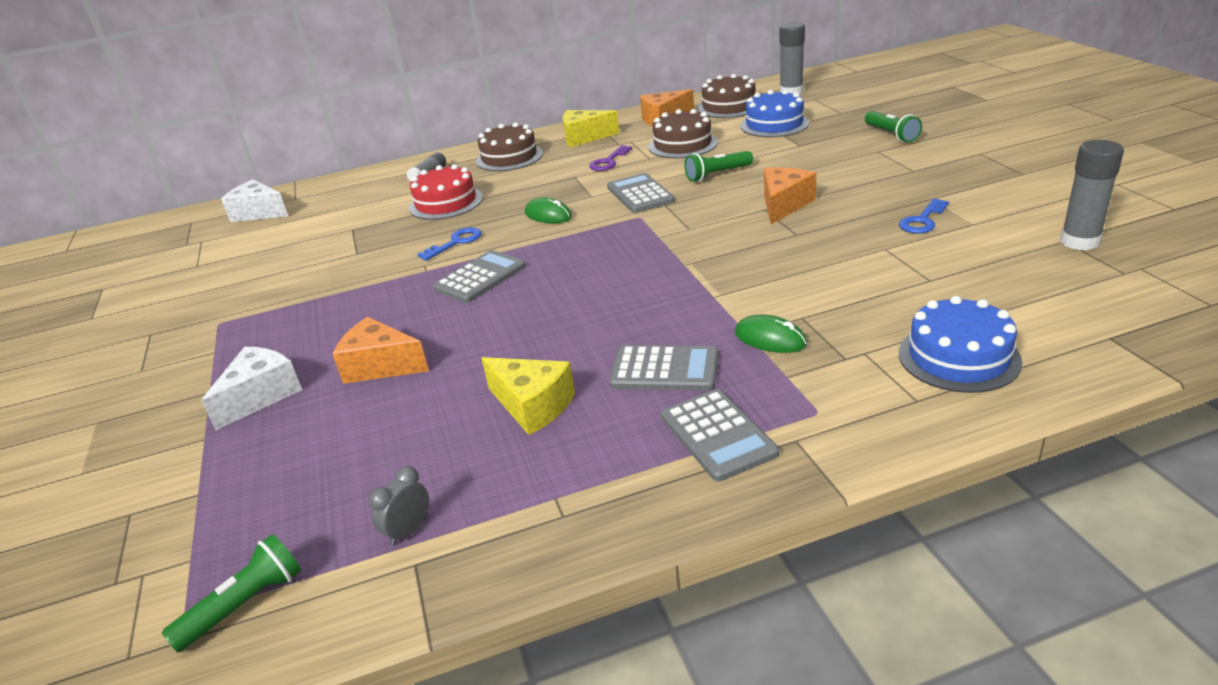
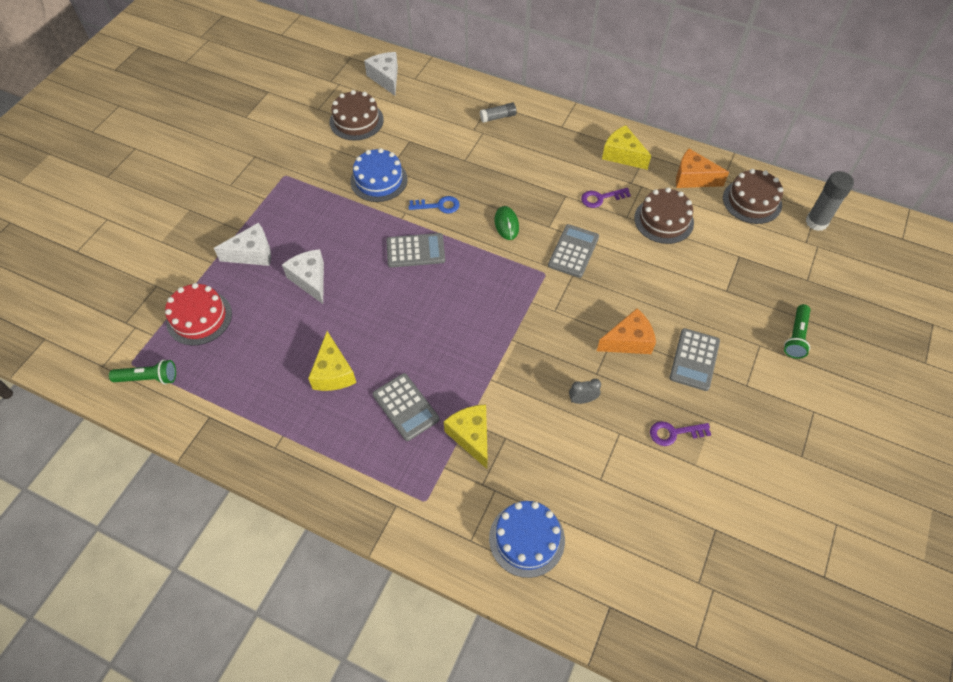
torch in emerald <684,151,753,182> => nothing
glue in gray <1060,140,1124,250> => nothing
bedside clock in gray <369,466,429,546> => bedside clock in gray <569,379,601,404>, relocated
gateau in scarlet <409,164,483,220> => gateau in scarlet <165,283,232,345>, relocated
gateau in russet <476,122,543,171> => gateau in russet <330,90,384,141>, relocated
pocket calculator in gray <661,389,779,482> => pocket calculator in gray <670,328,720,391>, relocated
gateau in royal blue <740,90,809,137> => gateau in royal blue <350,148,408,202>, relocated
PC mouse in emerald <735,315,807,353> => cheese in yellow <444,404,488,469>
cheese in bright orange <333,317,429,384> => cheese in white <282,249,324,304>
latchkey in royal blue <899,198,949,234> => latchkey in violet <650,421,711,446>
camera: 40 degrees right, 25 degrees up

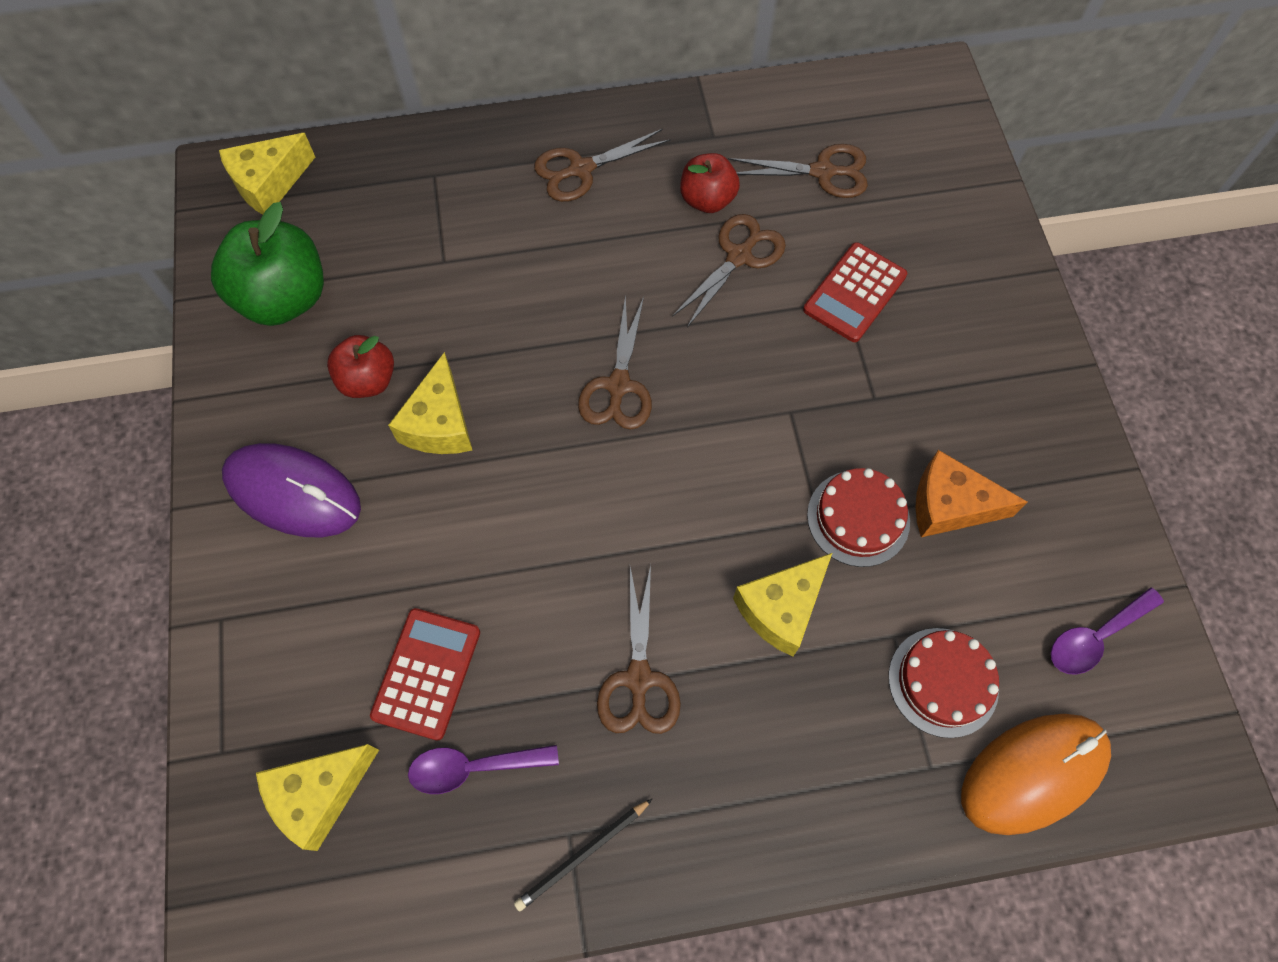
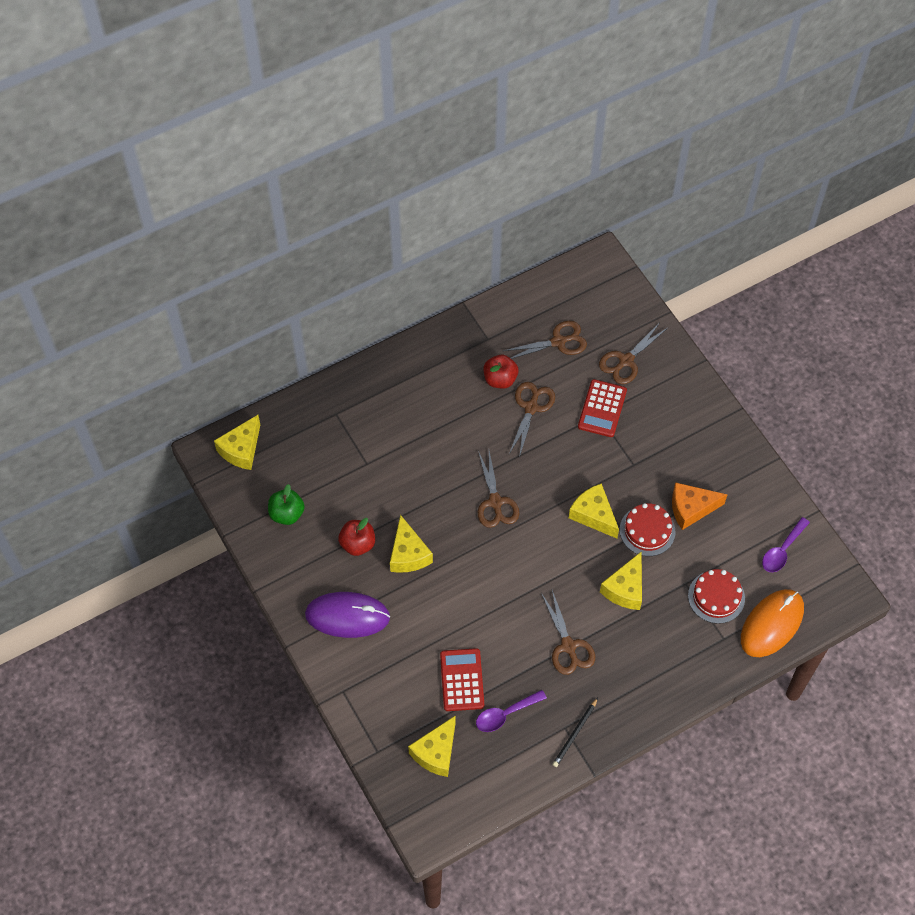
nothing => cheese in yellow <569,483,619,538>
scissors in russet <534,129,671,202> => scissors in russet <599,322,668,384>, relocated
apple in emerald <211,202,324,326> => apple in emerald <268,484,305,525>, x0.59
camera: 20 degrees left, 5 degrees down

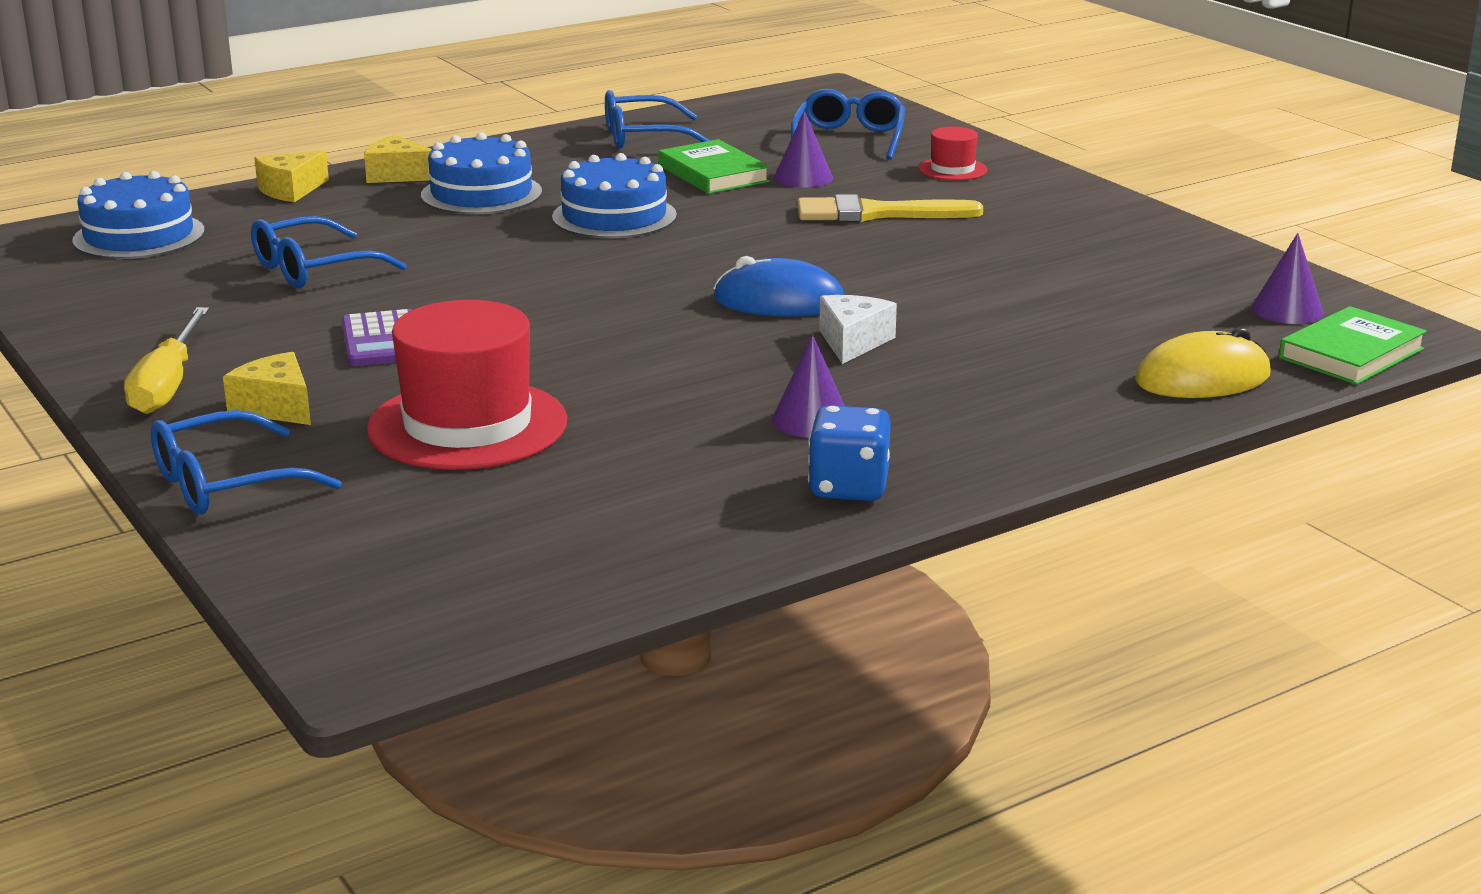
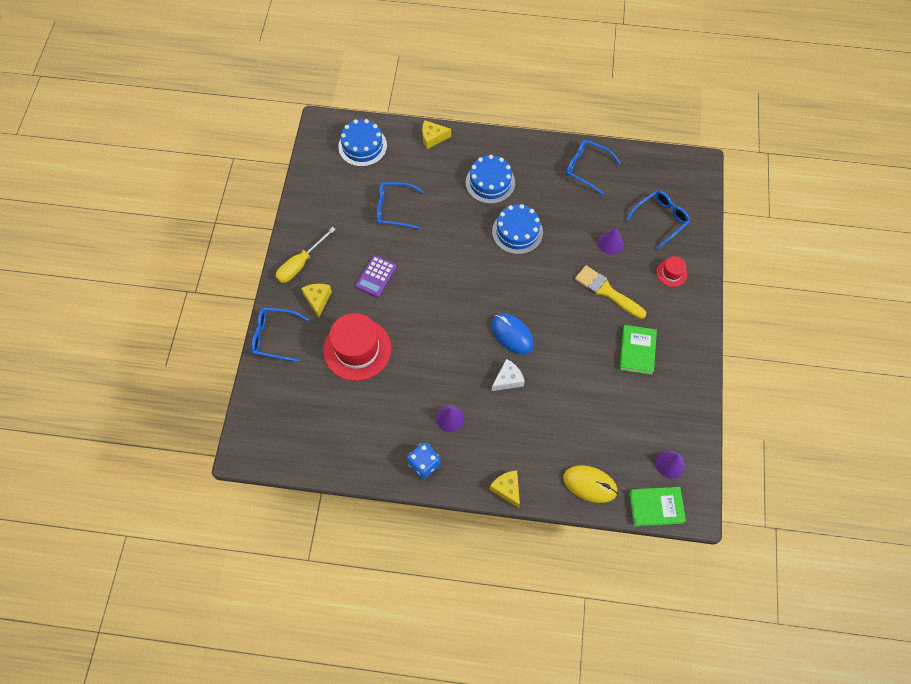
cheese in yellow <364,135,432,183> => cheese in yellow <489,470,520,508>, relocated
hardback in emerald <658,139,770,194> => hardback in emerald <619,325,657,375>, relocated
camera: 40 degrees right, 40 degrees up

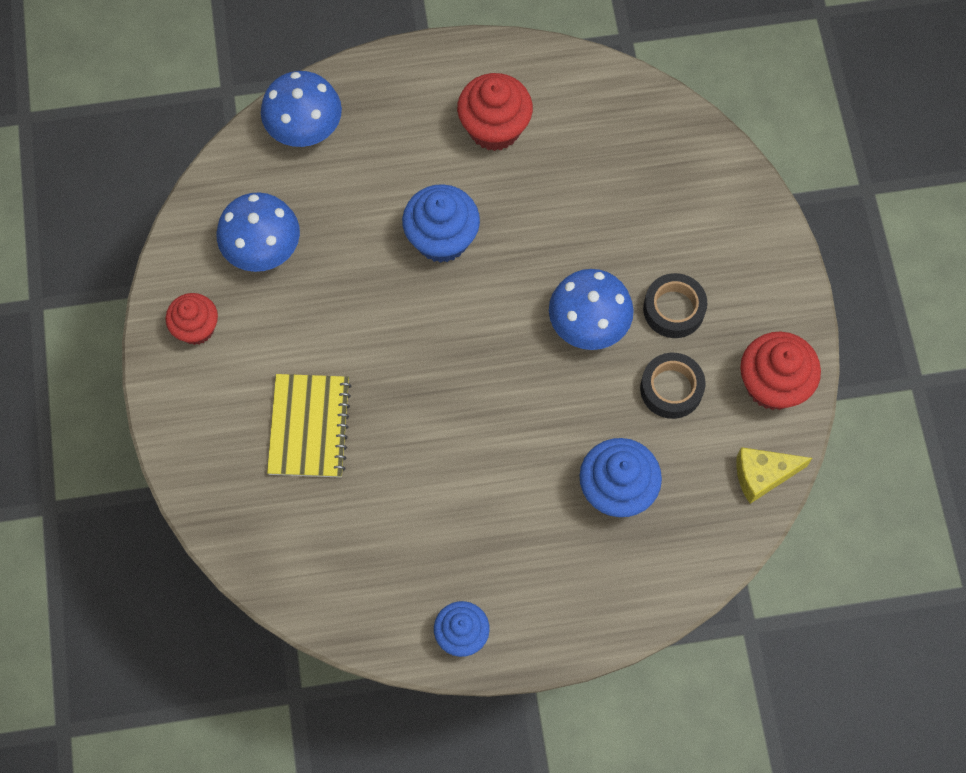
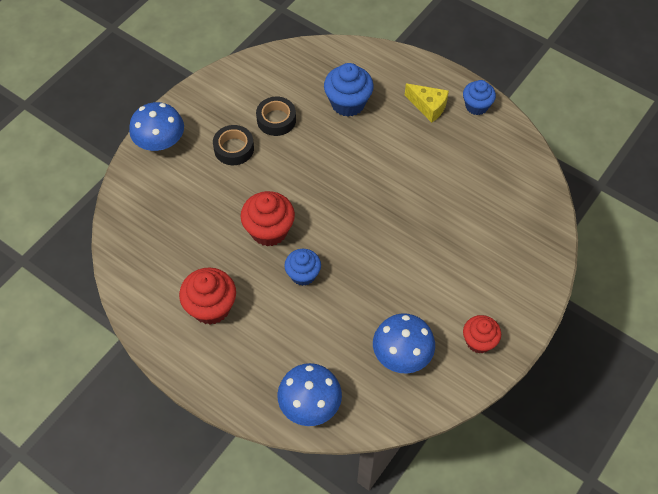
exercise book in yellow <267,374,351,478> => nothing
mushroom in royal blue <549,269,634,350> => mushroom in royal blue <129,102,184,151>, relocated
cheese in yellow <736,447,812,504> => cheese in yellow <405,84,449,123>, relocated
cupcake in scarlet <740,332,821,410> => cupcake in scarlet <241,191,295,246>, relocated
cupcake in royal blue <402,184,480,263> => cupcake in royal blue <285,249,321,286>, x0.66
camera: 135 degrees left, 10 degrees down

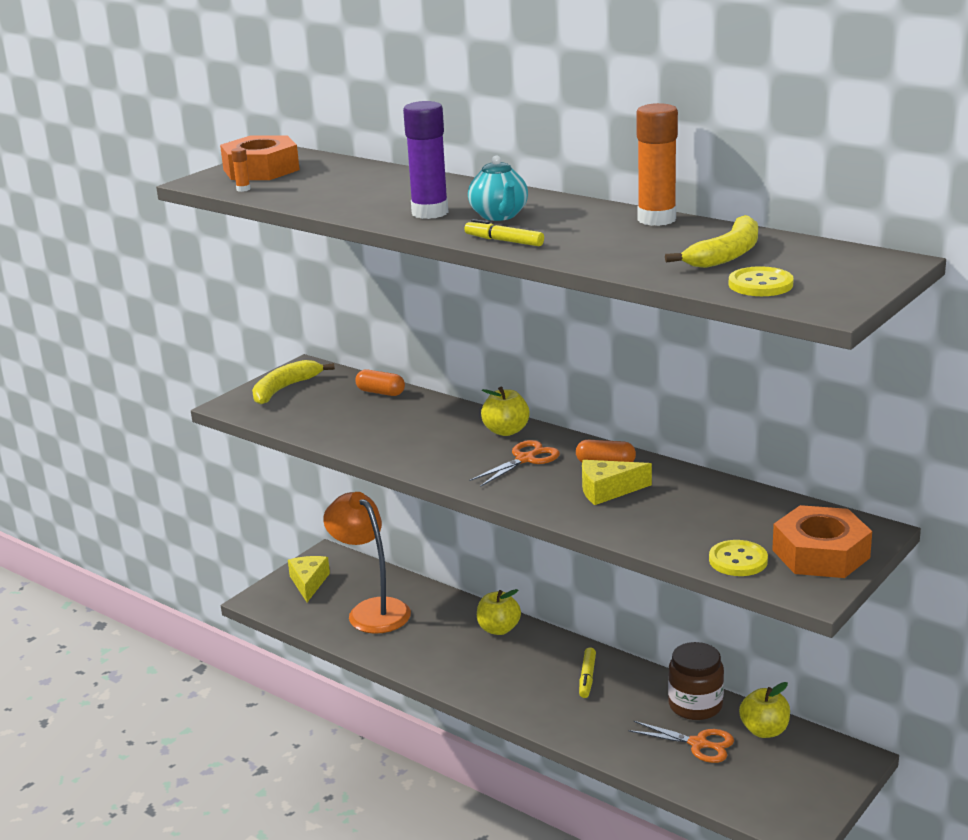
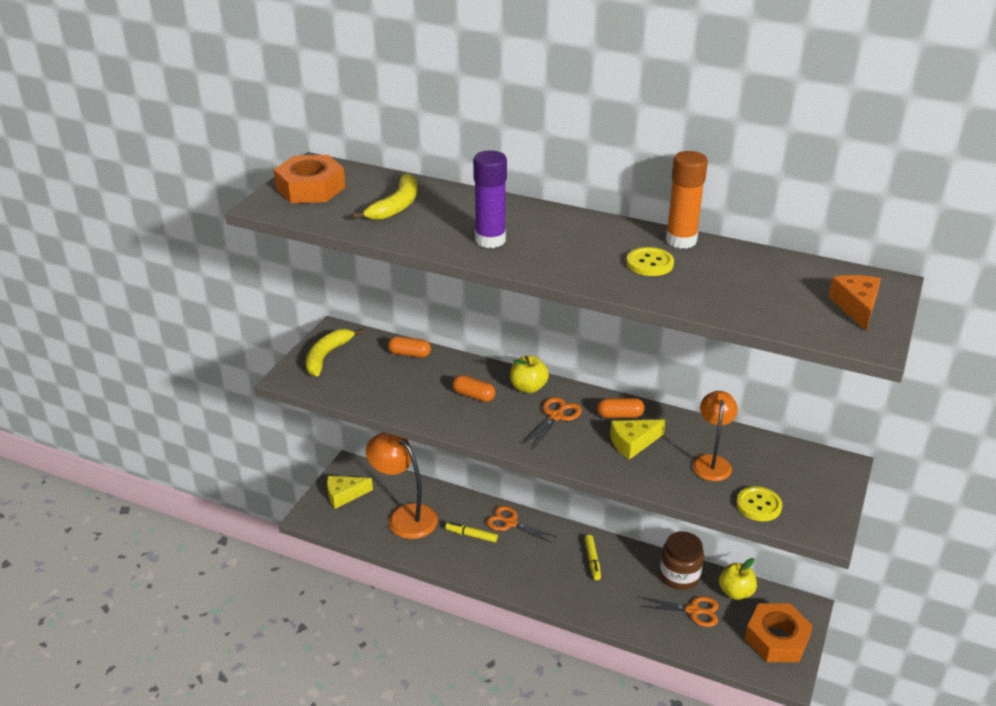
glue in bright orange <231,148,251,192> => nothing
teapot in turquoise <468,156,528,221> => nothing
nothing => pill in bright orange <452,375,495,402>
nothing => desk lamp in bright orange <692,391,738,481>
nothing => cheese in bright orange <828,275,881,331>
felt pen in yellow <464,219,544,246> => felt pen in yellow <445,522,498,542>, relocated
toy banana in yellow <665,215,758,268> => toy banana in yellow <352,173,418,220>, relocated
shirt button in yellow <729,266,794,296> => shirt button in yellow <627,247,674,276>, relocated
hexagon nut in bright orange <772,505,872,578> => hexagon nut in bright orange <745,603,813,662>, relocated
apple in yellow <477,589,521,635> => scissors in bright orange <486,506,557,543>
cheese in yellow <288,556,330,602> => cheese in yellow <327,476,373,509>, 90 degrees counterclockwise
camera: 15 degrees left, 10 degrees up

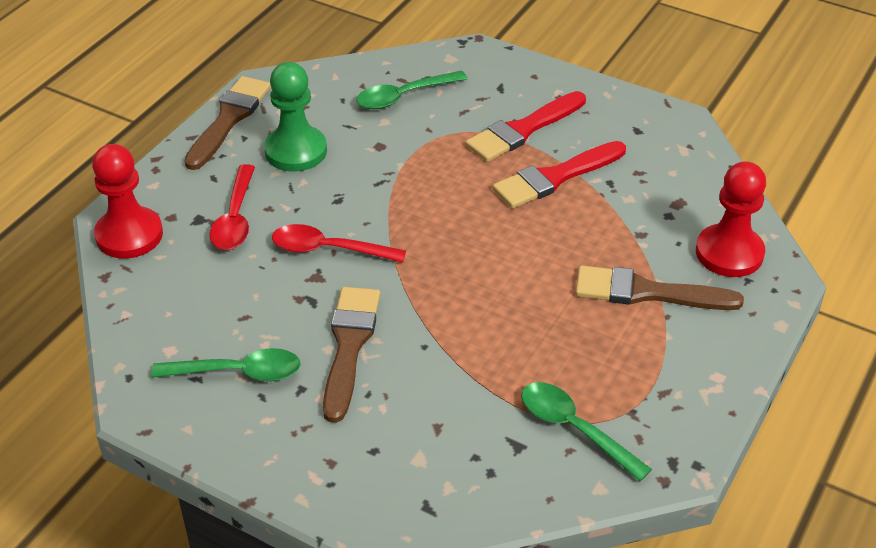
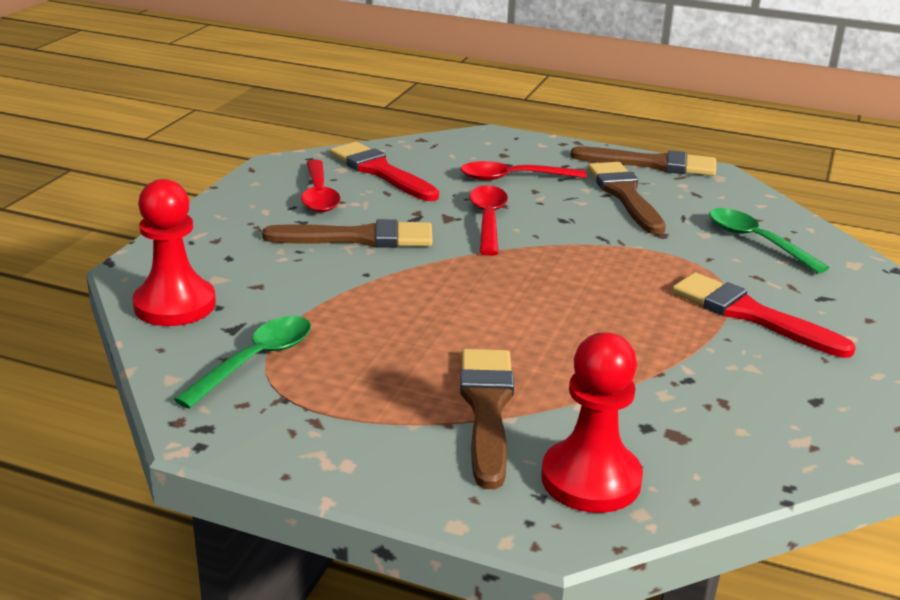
game pawn in scarlet <92,144,163,259> => game pawn in scarlet <132,179,216,326>, relocated
paintbrush in scarlet <493,141,626,209> => paintbrush in scarlet <330,142,439,201>, relocated
game pawn in emerald <264,62,327,172> => paintbrush in russet <587,162,666,235>
spoon in emerald <151,348,301,381> => spoon in scarlet <301,160,340,212>
camera: 80 degrees right, 15 degrees down

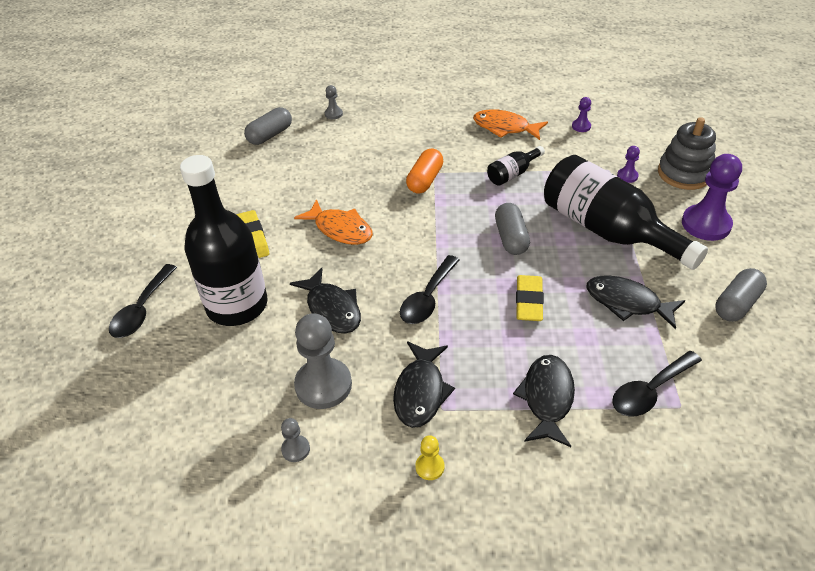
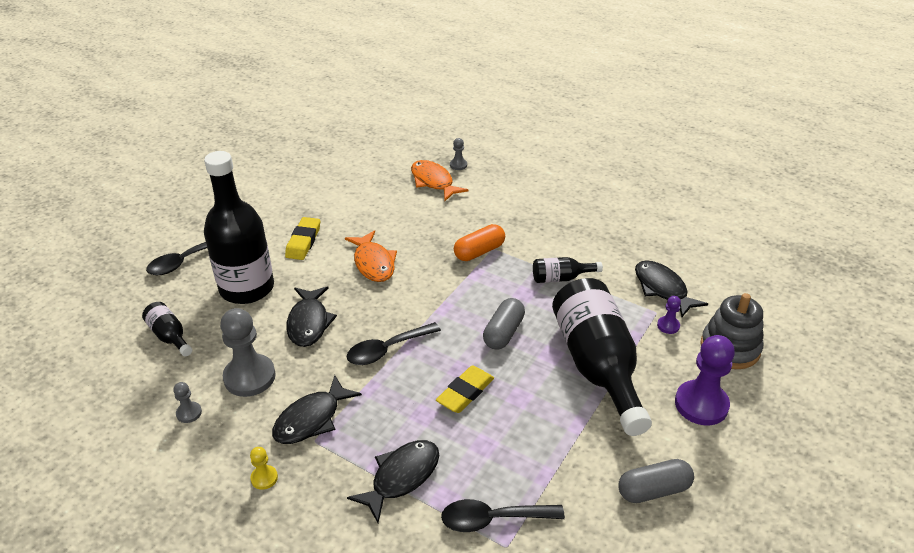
pill in gray <244,107,292,145> => nothing
game pawn in violet <572,97,591,132> => nothing
nothing => drink bottle in black <142,302,192,356>
toy fish in bright orange <473,109,548,140> => toy fish in bright orange <411,160,469,201>, relocated
toy fish in black <586,275,685,329> => toy fish in black <635,260,708,317>, relocated
camera: 30 degrees right, 5 degrees down

